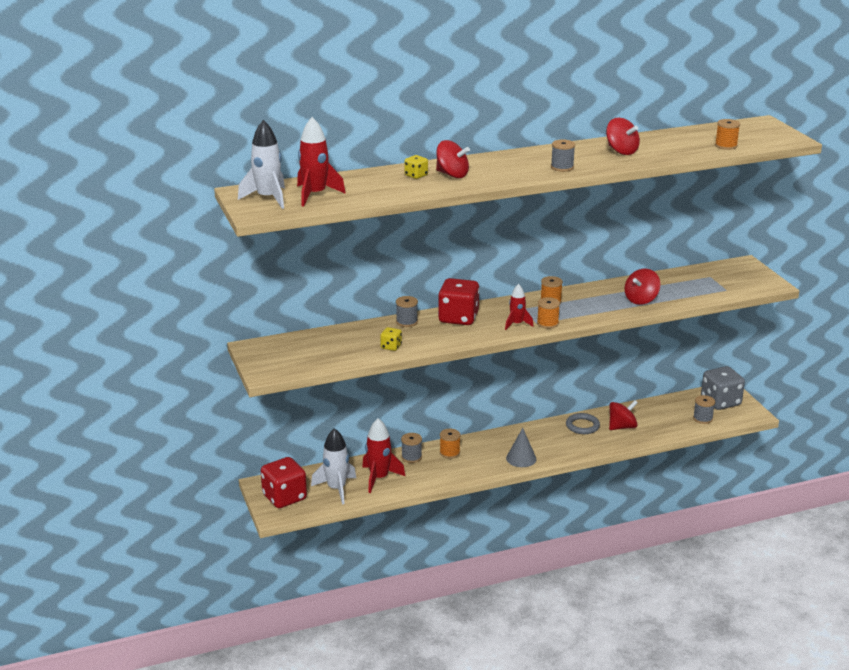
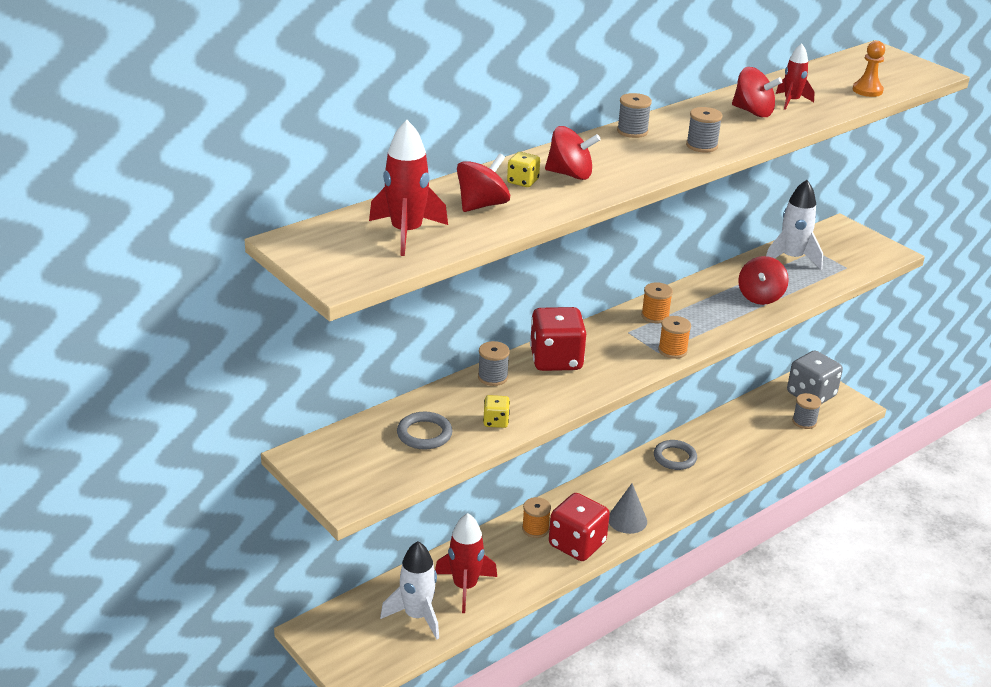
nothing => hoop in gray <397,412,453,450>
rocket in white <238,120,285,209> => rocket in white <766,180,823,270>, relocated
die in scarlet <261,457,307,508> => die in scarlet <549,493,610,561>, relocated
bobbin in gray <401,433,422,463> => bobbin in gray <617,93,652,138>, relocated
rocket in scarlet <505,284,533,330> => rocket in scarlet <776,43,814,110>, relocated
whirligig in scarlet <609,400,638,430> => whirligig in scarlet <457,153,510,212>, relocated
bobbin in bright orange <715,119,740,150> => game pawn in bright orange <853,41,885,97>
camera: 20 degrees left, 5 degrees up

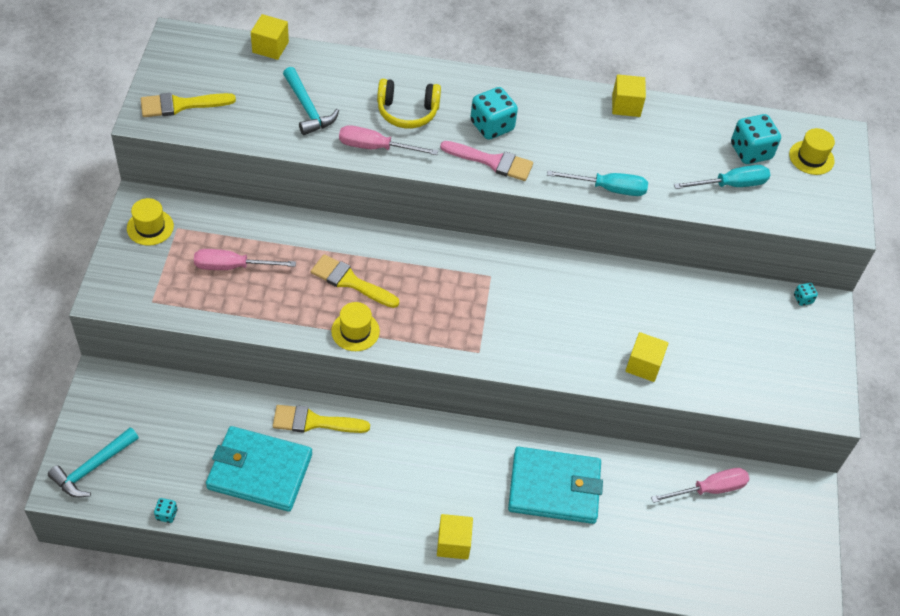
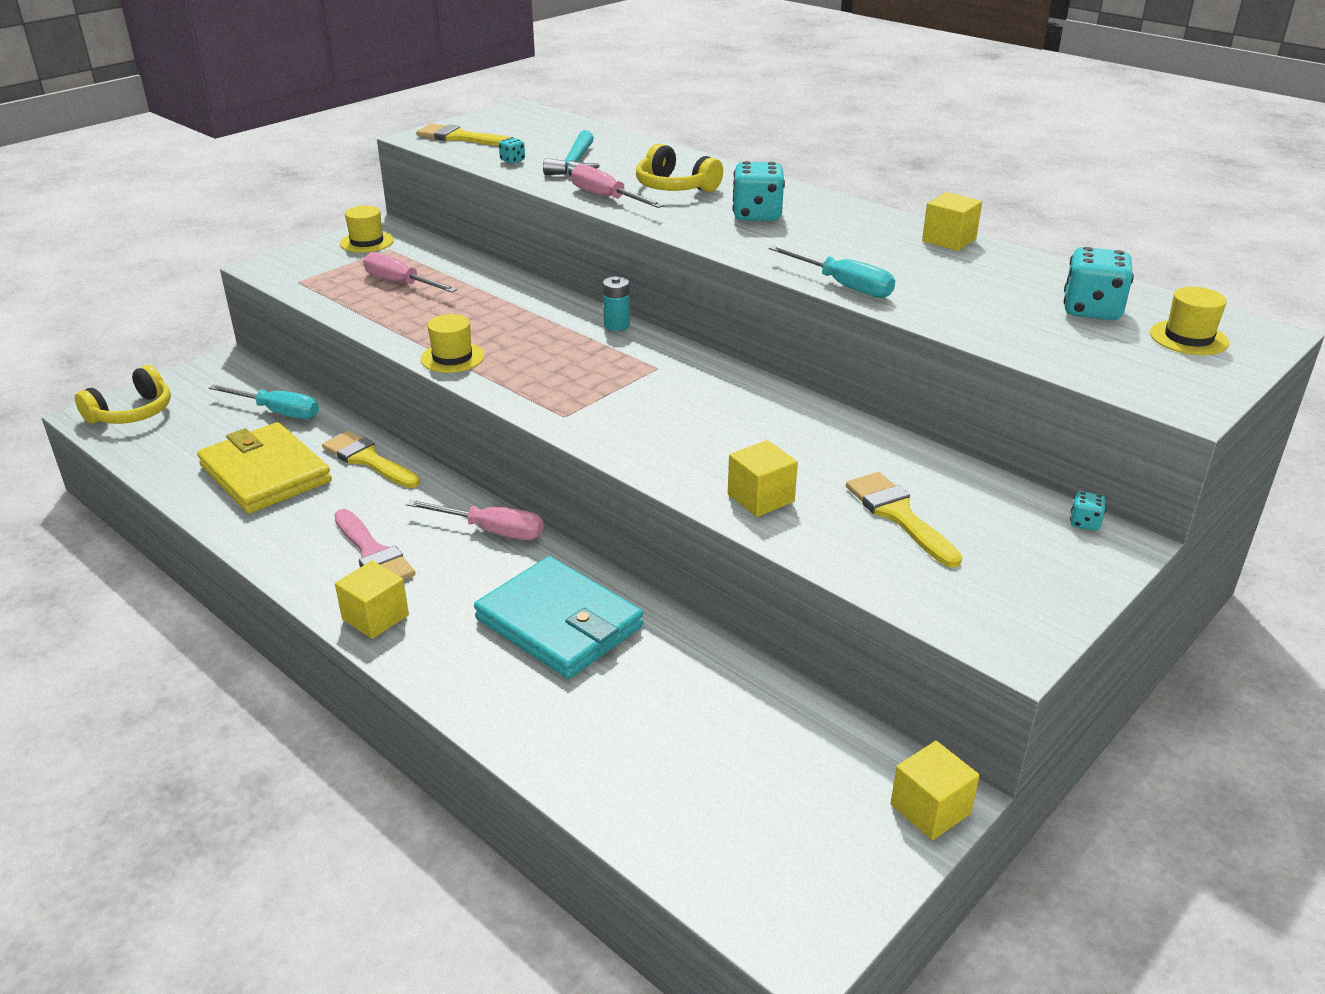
nothing => AA battery in turquoise <603,276,630,331>
die in turquoise <154,498,177,523> => die in turquoise <499,137,525,163>, relocated
solid cube in yellow <251,14,289,60> => solid cube in yellow <890,741,980,840>, relocated
paintbrush in yellow <311,254,399,308> => paintbrush in yellow <846,472,962,568>, relocated
paintbrush in rosy <440,141,533,181> => paintbrush in rosy <334,509,415,580>, relocated
flat screwdriver in rosy <651,468,749,503> => flat screwdriver in rosy <406,500,544,540>, relocated
flat screwdriver in turquoise <674,165,770,189> => flat screwdriver in turquoise <209,384,319,419>, relocated
claw hammer in turquoise <48,427,139,498> => over-ear headphones in yellow <75,365,171,424>
wallet in turquoise <206,426,312,512> => wallet in yellow <197,422,332,514>
camera: 40 degrees right, 20 degrees down

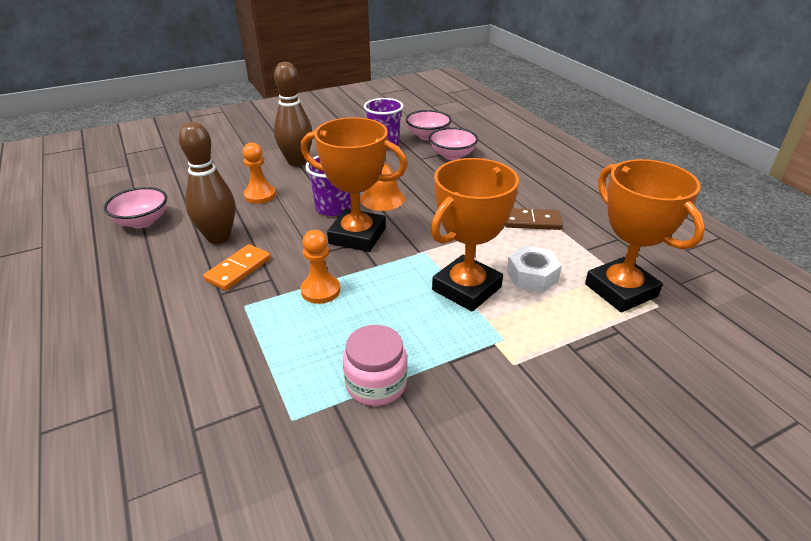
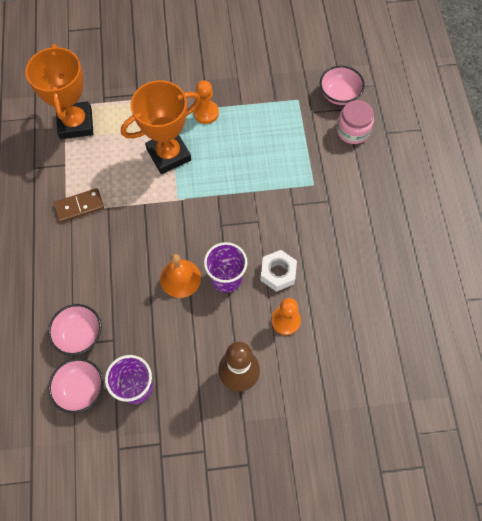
skittle in russet <179,122,236,244> => nothing
domino piece in bright orange <203,244,271,290> => nothing
trophy in bright orange <301,117,407,252> => nothing
deep dish in rosy <104,187,167,228> => deep dish in rosy <320,66,365,105>, relocated
game pawn in bright orange <301,230,340,304> => game pawn in bright orange <193,80,219,124>, relocated
jam jar in rosy <343,325,407,406> => jam jar in rosy <337,100,374,144>, relocated
hexagon nut in white <506,246,562,293> => hexagon nut in white <260,250,297,292>, relocated
domino piece in russet <505,208,563,230> => domino piece in russet <54,188,104,223>, 45 degrees counterclockwise
camera: 160 degrees left, 30 degrees up

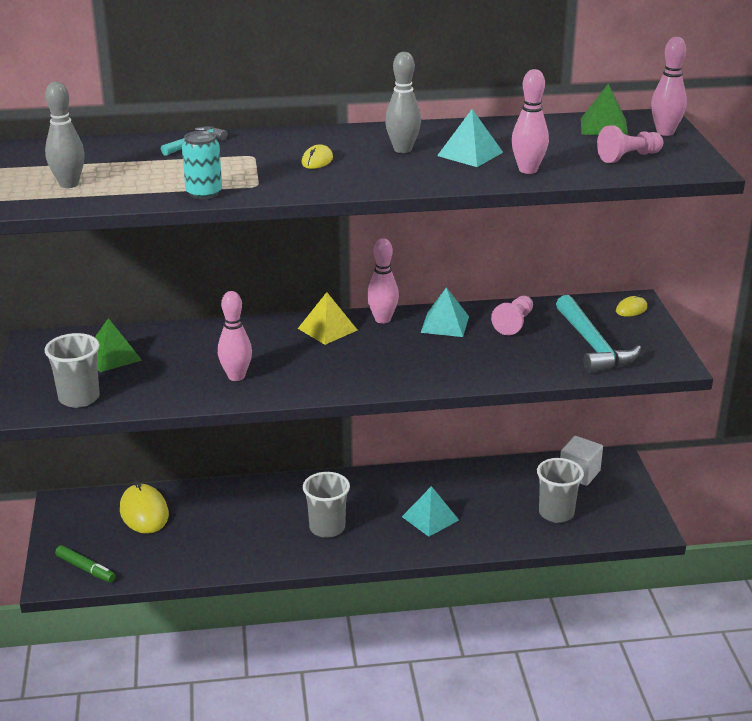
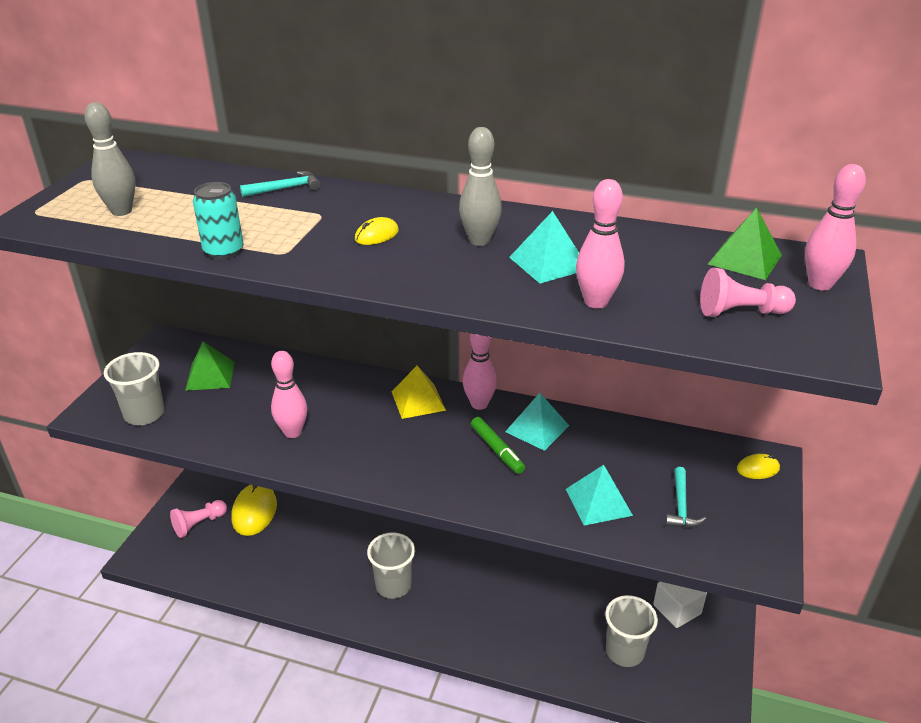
felt pen in emerald <55,545,116,582> => felt pen in emerald <471,417,525,474>, relocated
solid pyramid in turquoise <402,486,459,537> => solid pyramid in turquoise <566,465,633,526>, relocated
game pawn in rosy <491,296,533,335> => game pawn in rosy <170,500,227,538>, relocated
claw hammer in turquoise <556,295,641,373> => claw hammer in turquoise <665,467,706,528>, x0.52
camera: 25 degrees right, 5 degrees up

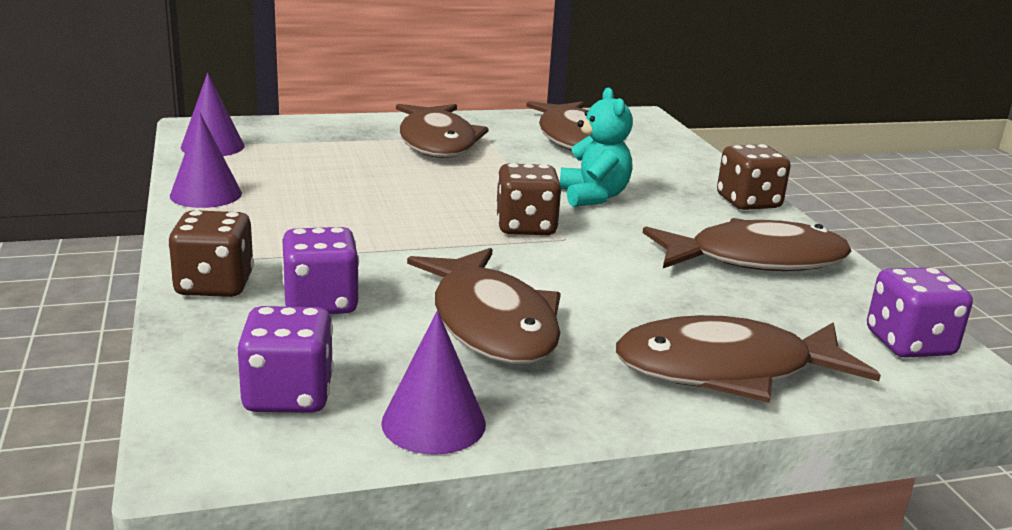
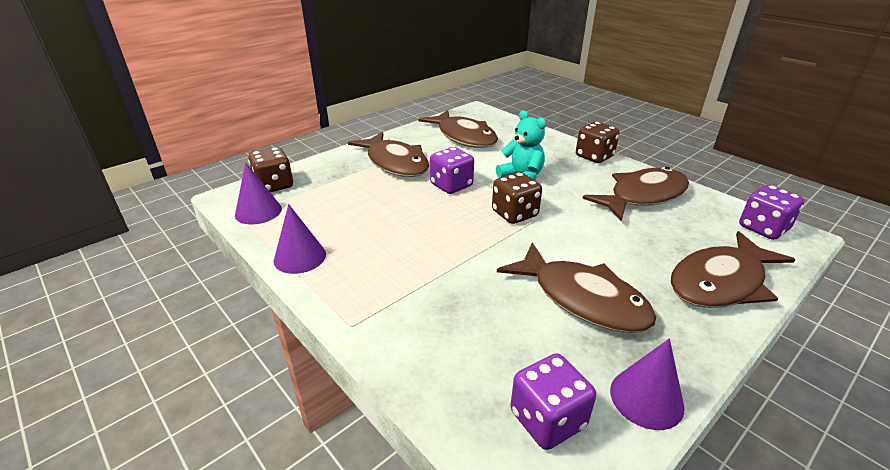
die in russet <168,210,254,297> => die in russet <248,147,293,192>, relocated
die in violet <282,227,359,314> => die in violet <430,147,474,194>, relocated
camera: 25 degrees left, 10 degrees up

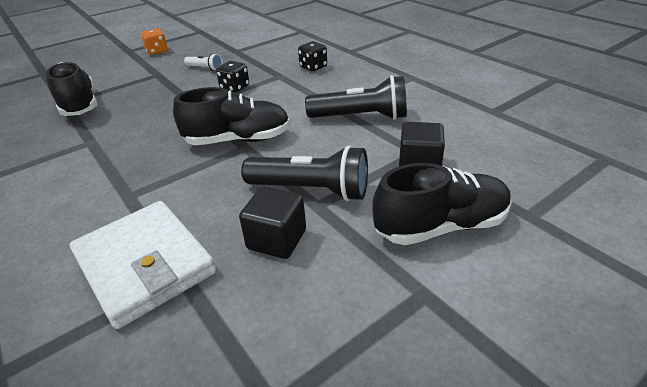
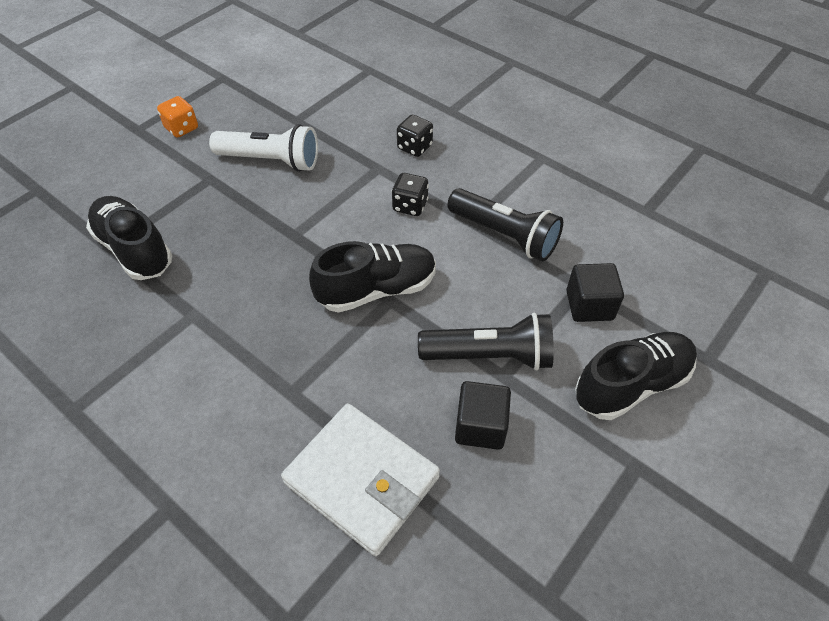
die in black <216,61,249,93> => die in black <392,173,429,216>, relocated
torch in black <305,75,407,120> => torch in black <447,188,563,261>, 45 degrees clockwise
torch in white <184,53,223,71> => torch in white <209,124,318,172>, x1.97
camera: 15 degrees left, 15 degrees up

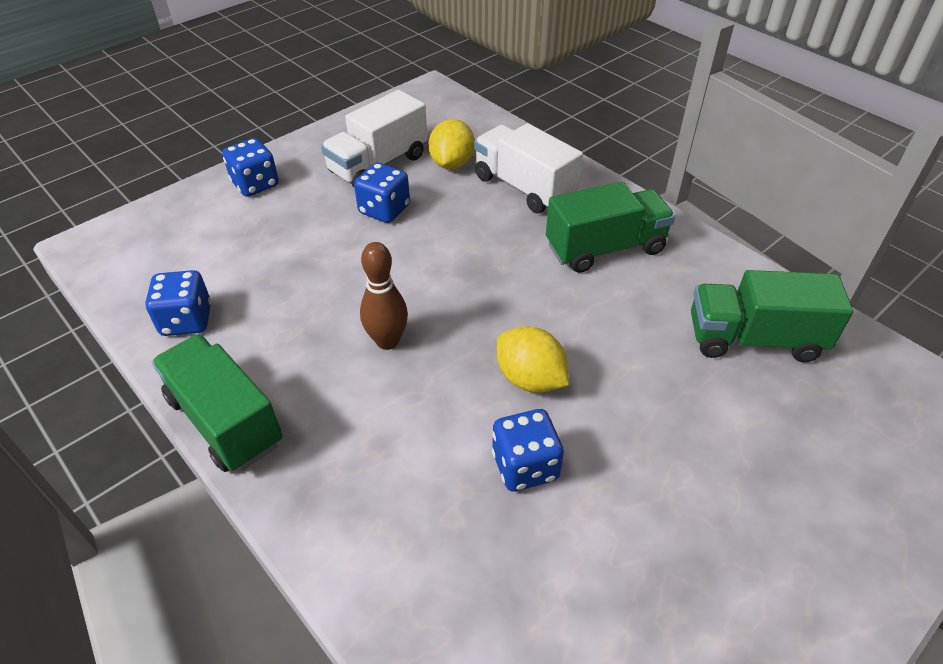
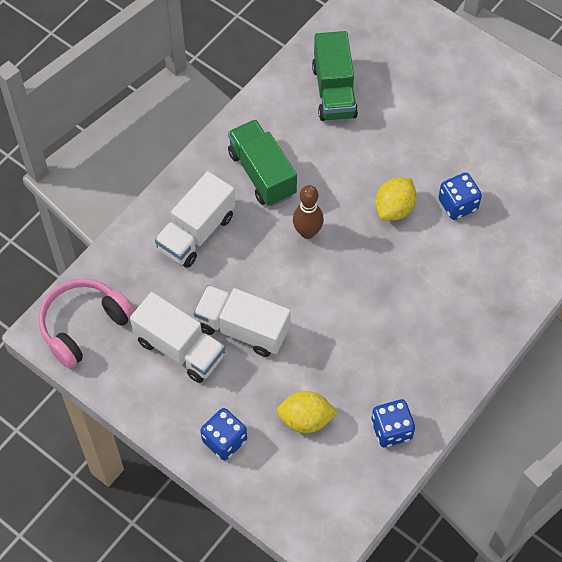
toy truck in emerald <152,334,283,472> => nothing
nothing => over-ear headphones in rosy <39,279,134,369>
skittle in russet <360,242,408,350> => skittle in russet <293,185,324,239>, relocated
citrus fruit in yellow <429,119,475,169> => citrus fruit in yellow <277,391,337,433>, relocated
die in royal blue <354,163,410,223> => toy truck in white <194,285,291,357>
camera: 100 degrees left, 15 degrees up

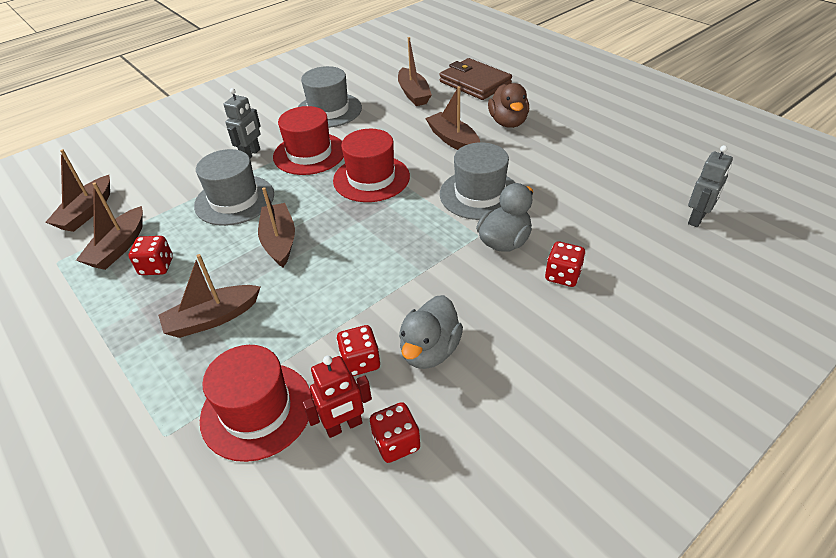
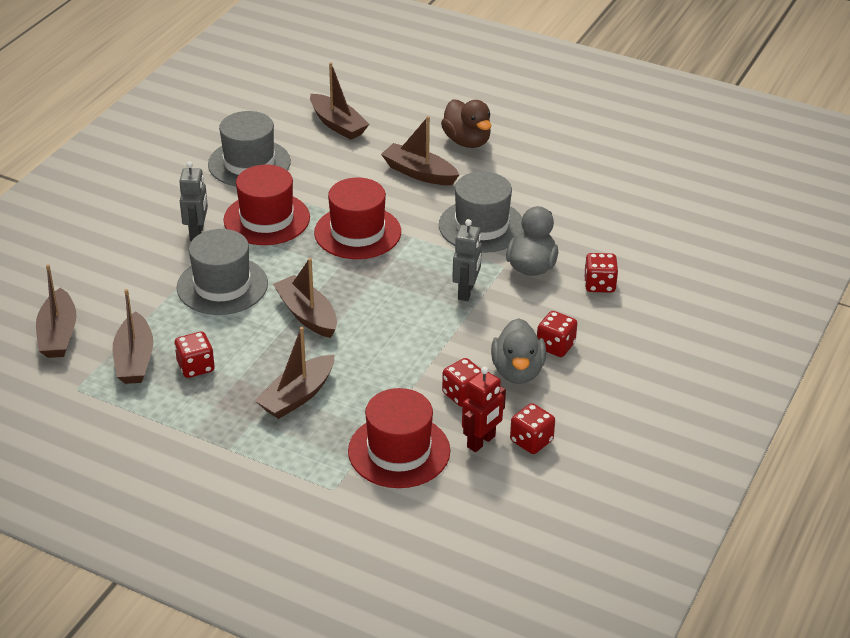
wallet in russet <439,58,512,100> => nothing
nothing => die in scarlet <537,311,577,357>
toy robot in gray <688,145,733,227> => toy robot in gray <452,219,482,301>, relocated
camera: 25 degrees left, 5 degrees down

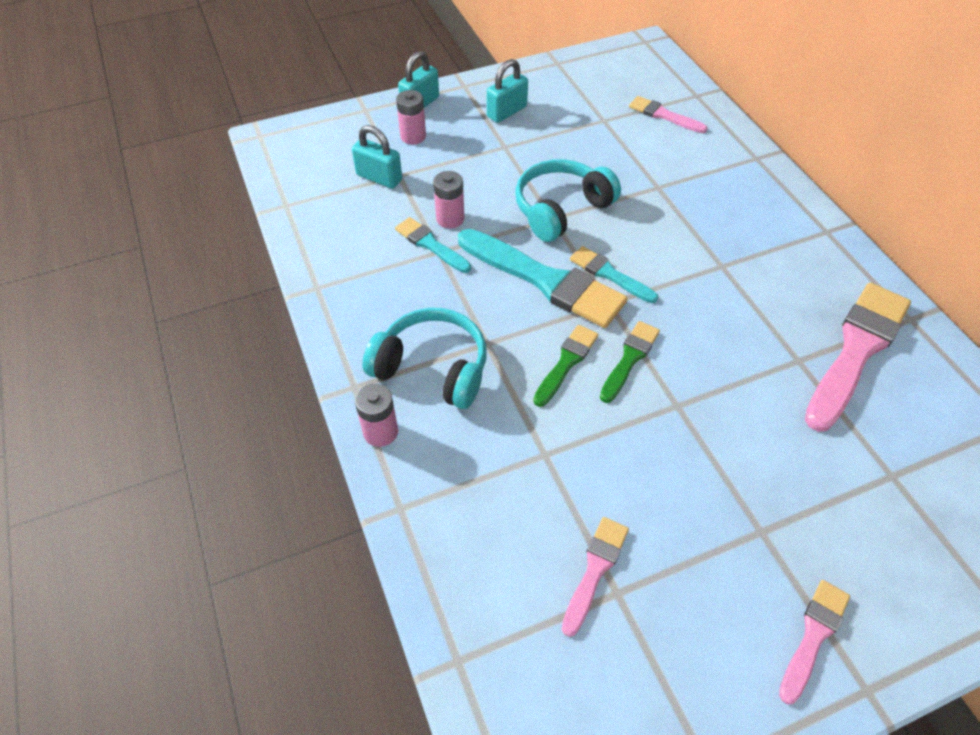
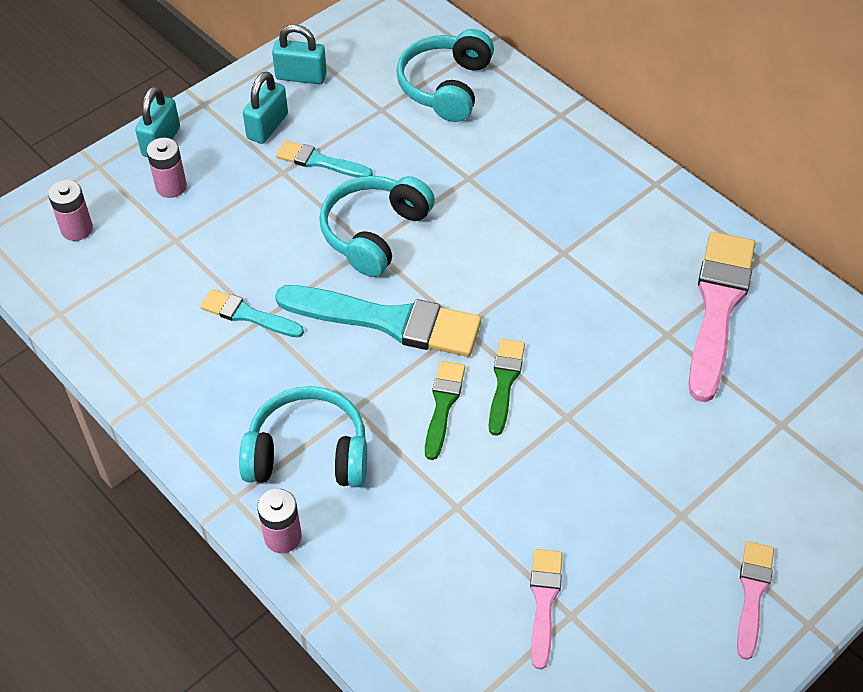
lock in turquoise <352,125,402,189> => lock in turquoise <272,25,327,84>, relocated
AA battery in rosy <433,171,464,228> => AA battery in rosy <48,180,93,241>, relocated
paintbrush in turquoise <570,246,658,303> => paintbrush in turquoise <276,141,373,178>, relocated
paintbrush in rosy <629,96,708,133> => over-ear headphones in turquoise <396,29,494,122>
camera: 20 degrees left, 0 degrees up

